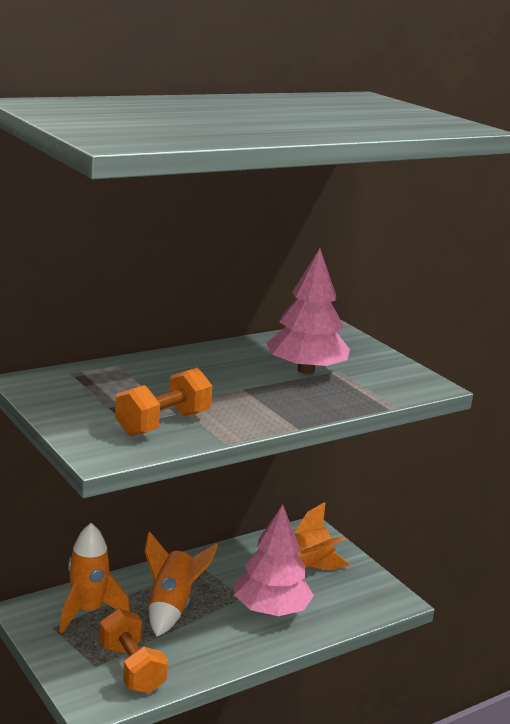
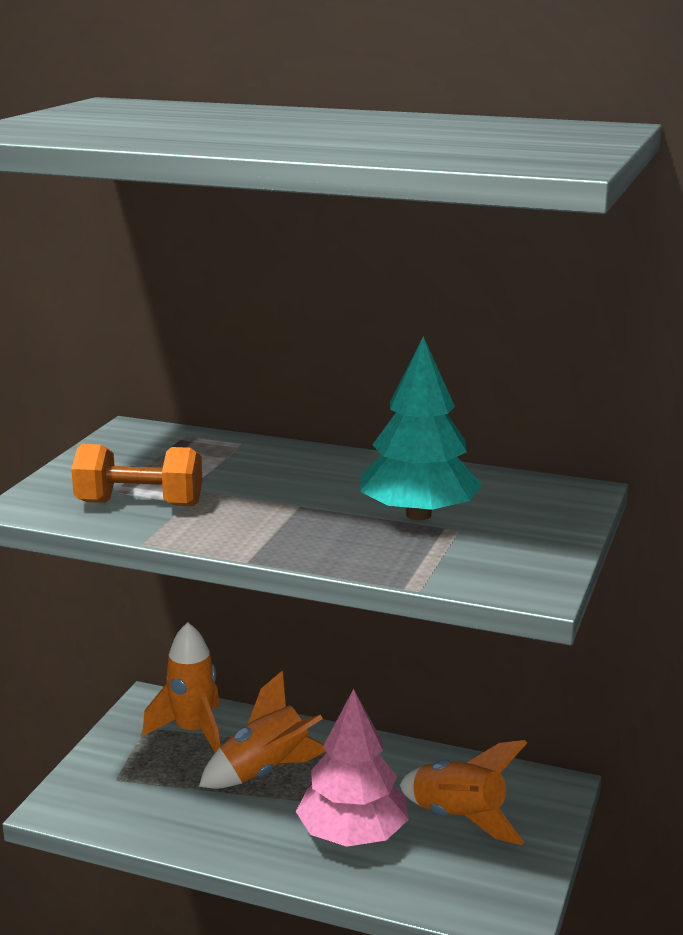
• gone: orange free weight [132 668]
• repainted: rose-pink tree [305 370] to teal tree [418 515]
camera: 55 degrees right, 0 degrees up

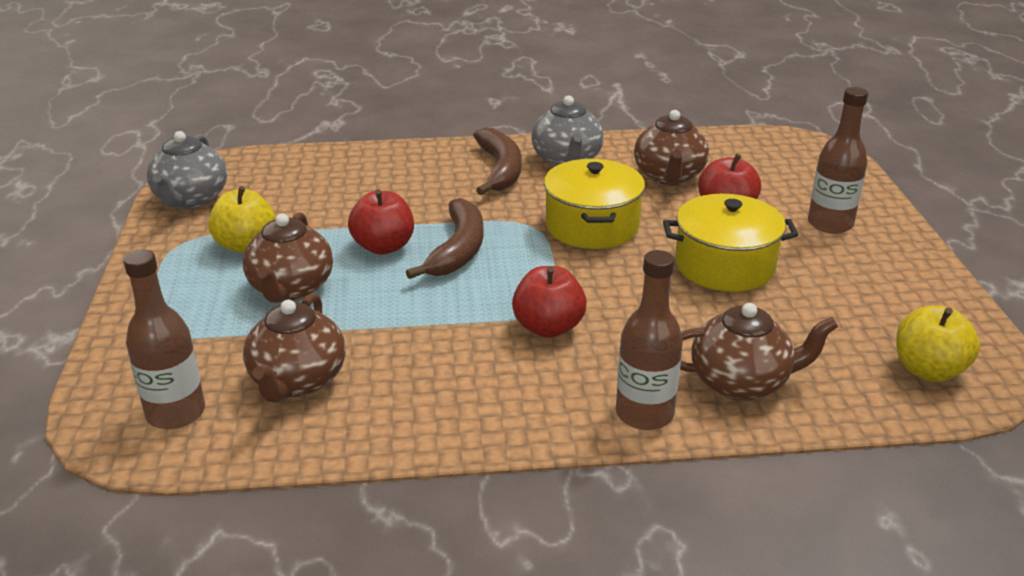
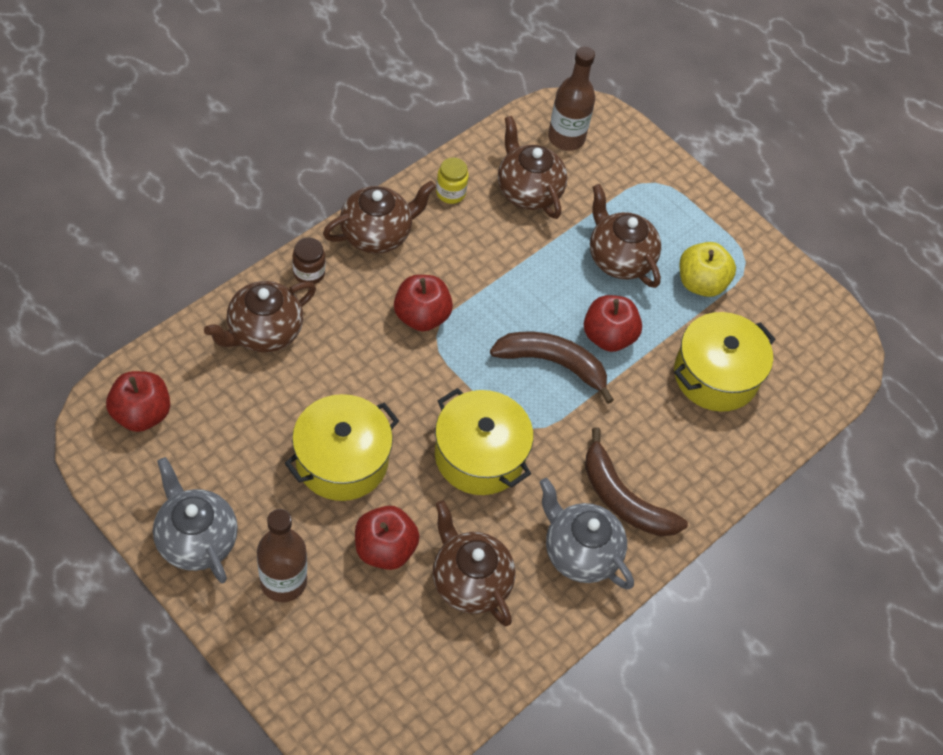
• shifted: gray tea pot [191 200] to [196 539]
• rotated: dark brown toy banana [458 250] = [553 363] 135 degrees clockwise
• swapped: dark brown drink bottle [644 414] to dark brown jam jar [309 273]
• repainted: yellow toy apple [928 370] to red toy apple [141 414]
• new: dark brown tea pot [377 234]
• new: yellow jam jar [450 193]
• new: yellow stockpot [715 375]
camera: 135 degrees right, 25 degrees up

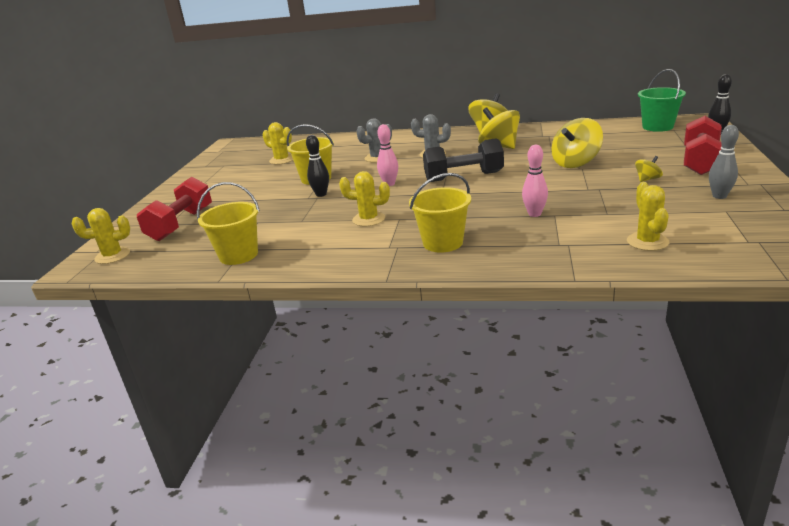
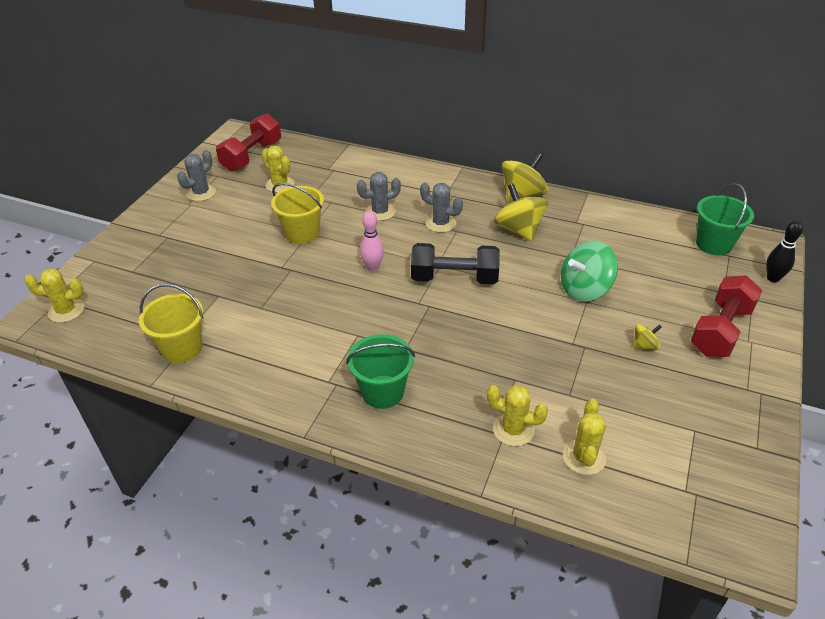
• shifted: red free weight [181 224] to [252 156]
• gone: ebony bowling pin [321 194]
• shifted: yellow saguaro cactus [368 219] to [513 430]
• repainted: yellow bucket [443 243] to leaf-green bucket [382 392]
• gone: rose-pink bowling pin [534 214]
• repainted: yellow spinning top [575 163] to leaf-green spinning top [585 289]
• gone: gray bowling pin [719 196]
• new: gray saguaro cactus [201 193]
camera: 10 degrees right, 15 degrees up

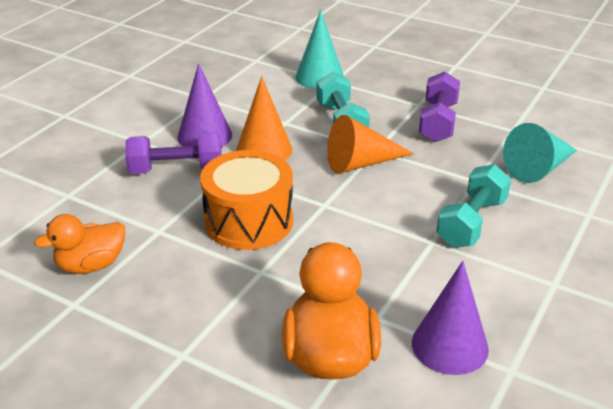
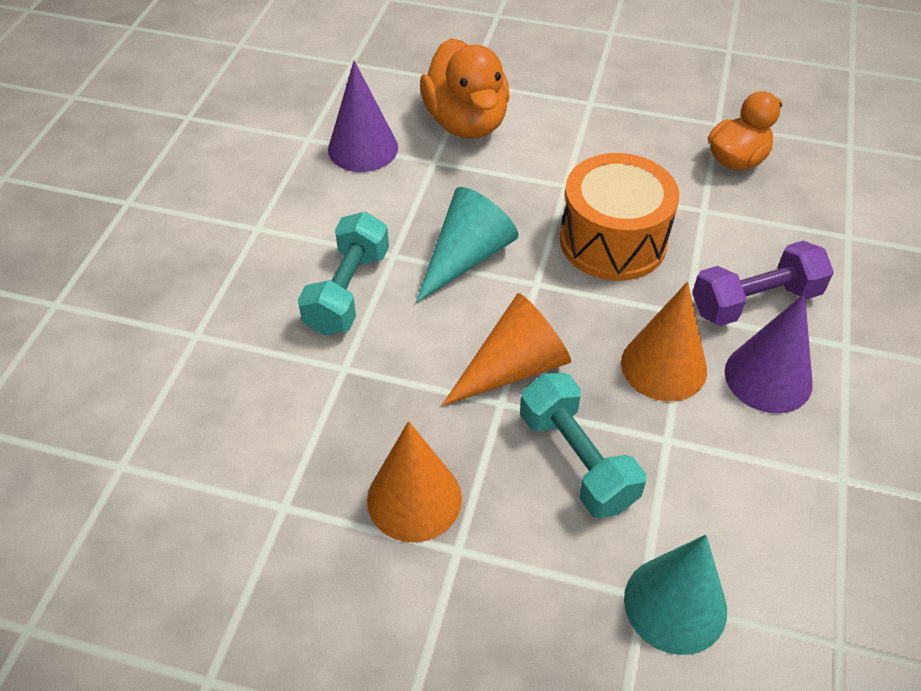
• swapped: purple free weight [438 122] to orange cone [414 499]
• shifted: teal cone [539 168] to [466 257]
camera: 165 degrees right, 15 degrees up

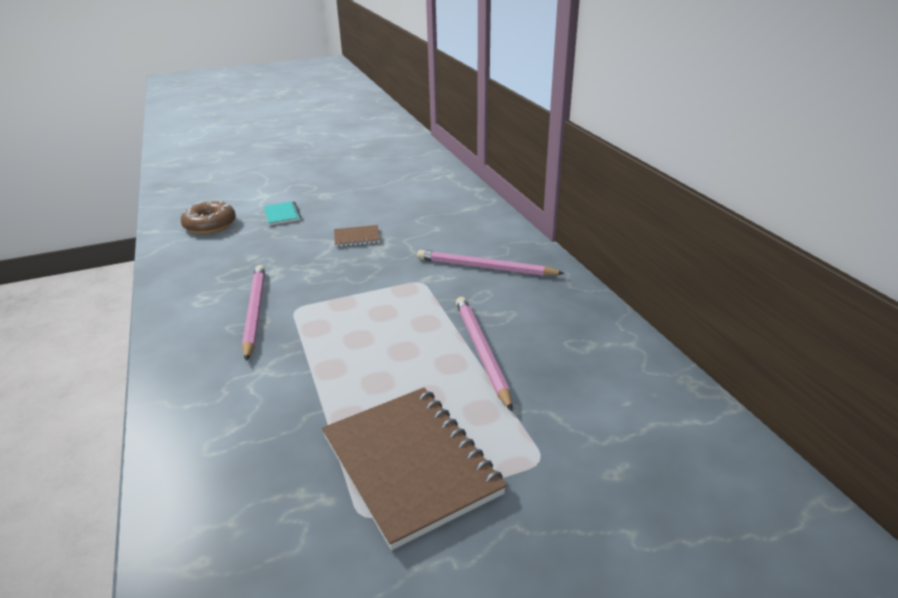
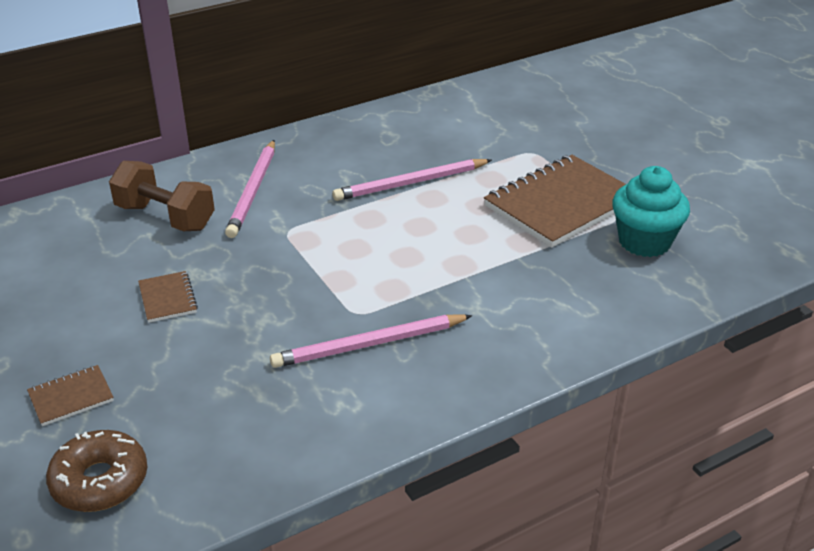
• repainted: teal notepad [282 215] to dark brown notepad [71 397]
• new: dark brown free weight [165 217]
• new: teal cupcake [644 242]
camera: 100 degrees left, 5 degrees up

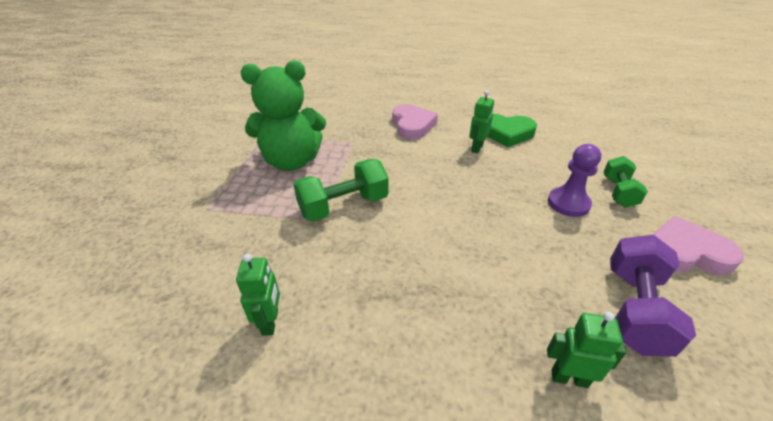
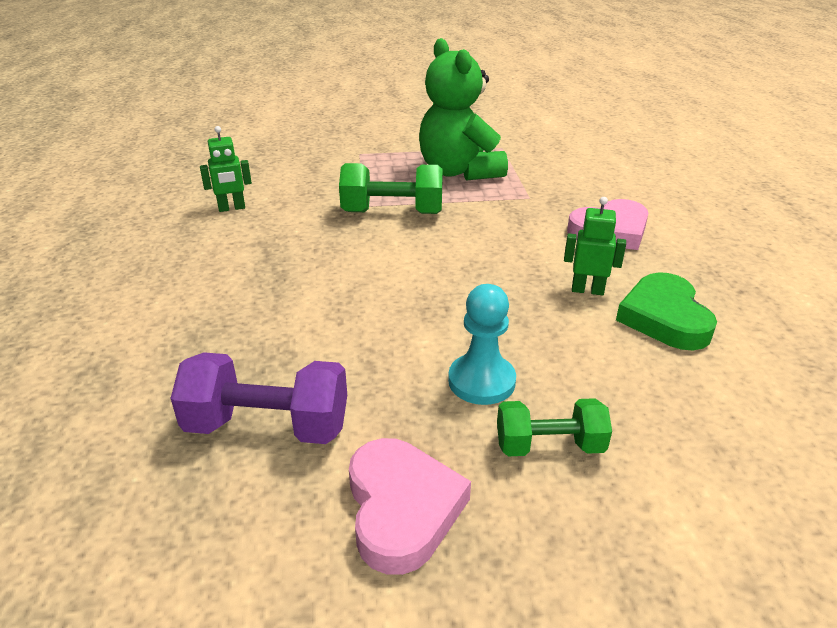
• rotated: leaf-green free weight [344 206] = [392 213] 45 degrees counterclockwise
• gone: leaf-green toy robot [569 378]
• repainted: purple pawn [568 203] to teal pawn [481 381]
camera: 75 degrees right, 5 degrees down

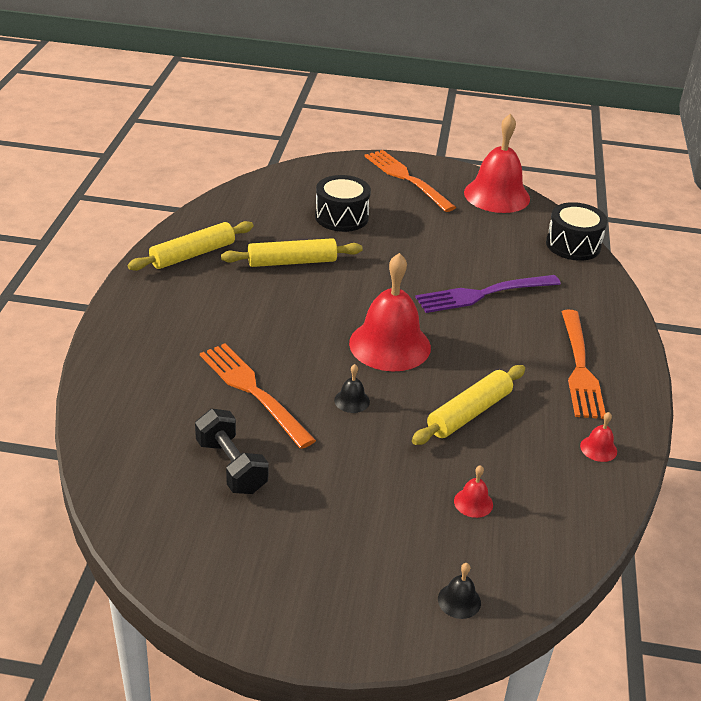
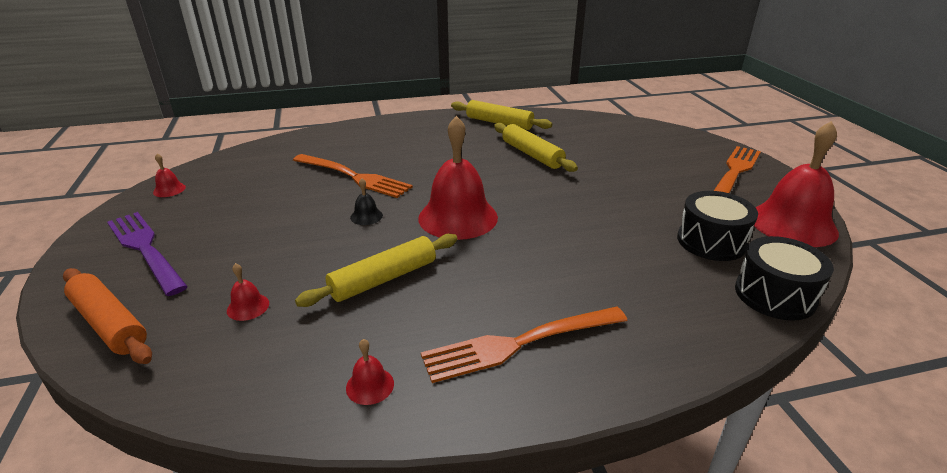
• gone: ebony free weight [231 466]
• rotated: orange fork [253 391] = [353 176] 90 degrees clockwise
• shifted: ebony toy drum [341 217] to [711 241]
• rotated: yellow pastry roller [469 413] = [384 279] 60 degrees counterclockwise
• shifted: purple fork [483 294] to [145 249]
• swapped: ebony bell [459 600] to orange pastry roller [109 324]
• new: red bell [169 189]
camera: 70 degrees right, 5 degrees down

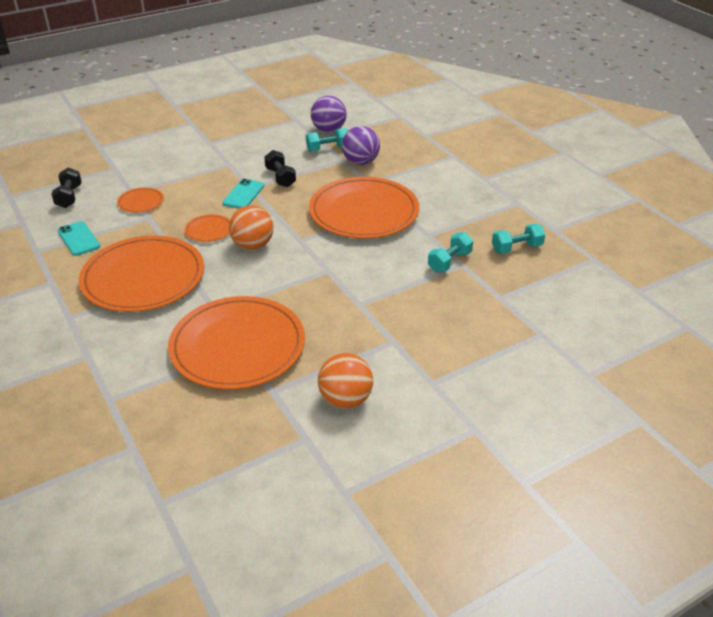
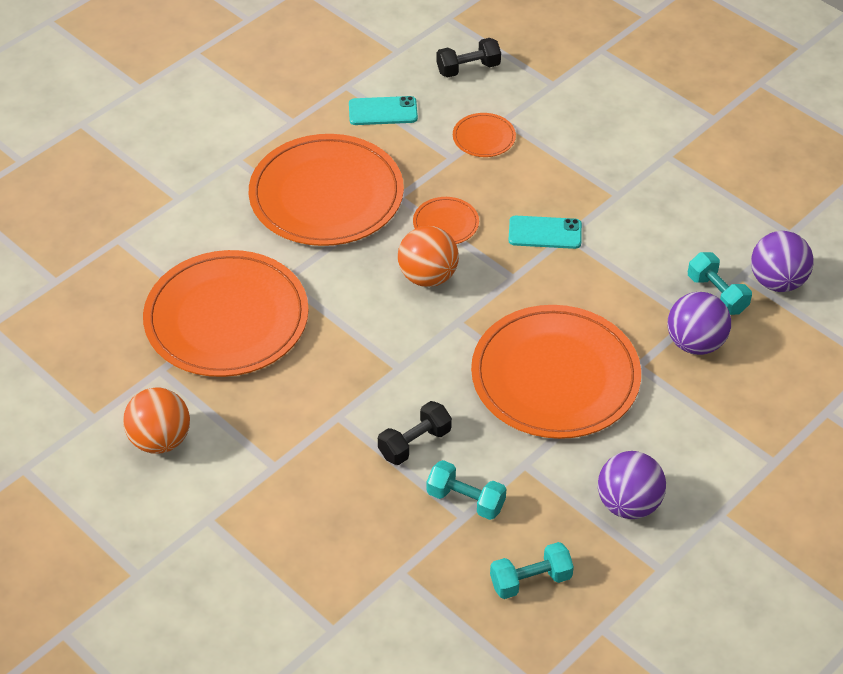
• rotated: teal mobile phone [78 239] = [383 111] 45 degrees clockwise
• shifted: ebony free weight [280 177] to [414 443]
• rotated: teal free weight [516 248] = [530 580] 75 degrees counterclockwise
• new: purple ball [628 504]
camera: 75 degrees right, 10 degrees up

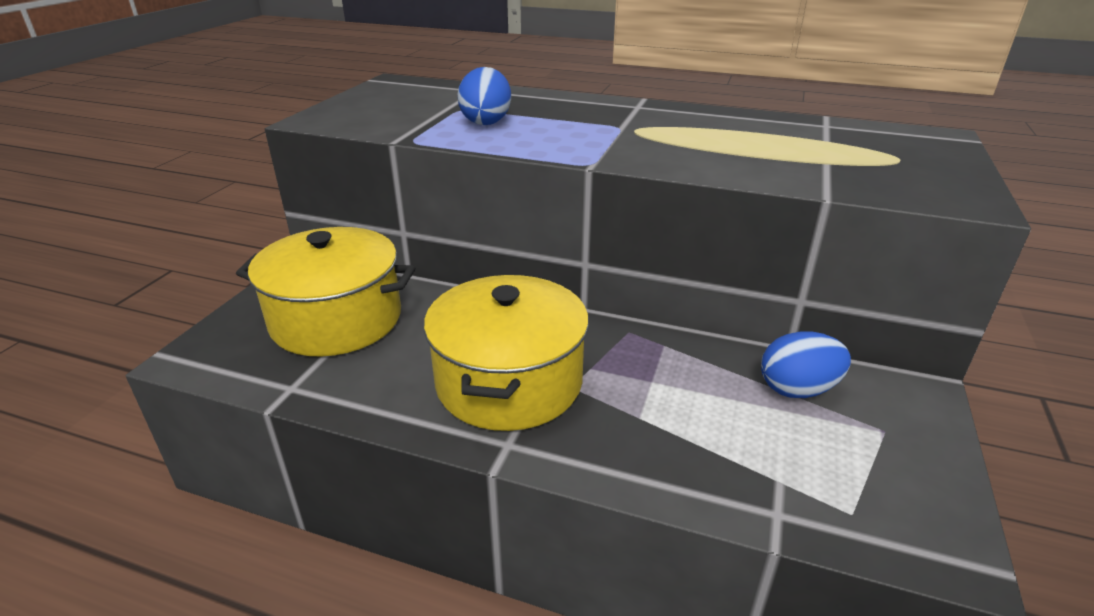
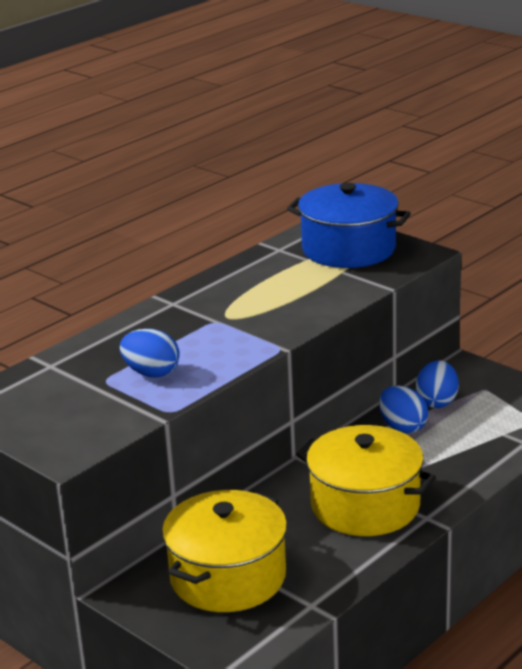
• new: royal blue stockpot [348 249]
• new: royal blue egg shape [402 427]
camera: 65 degrees left, 5 degrees down

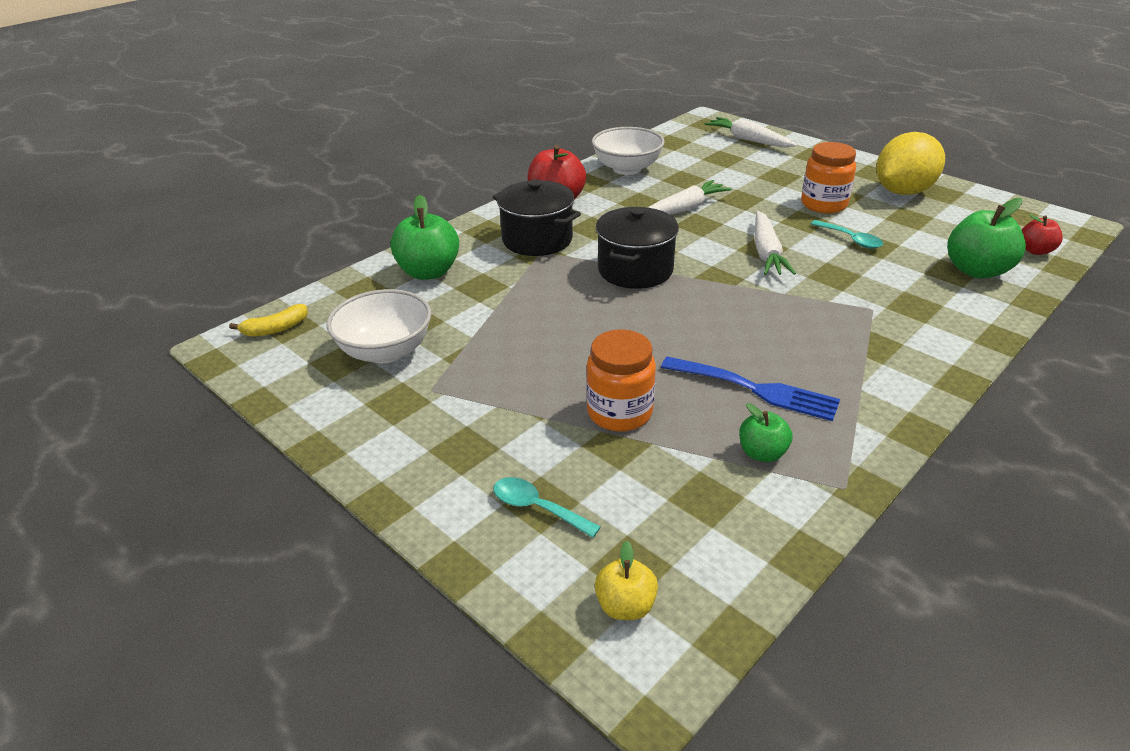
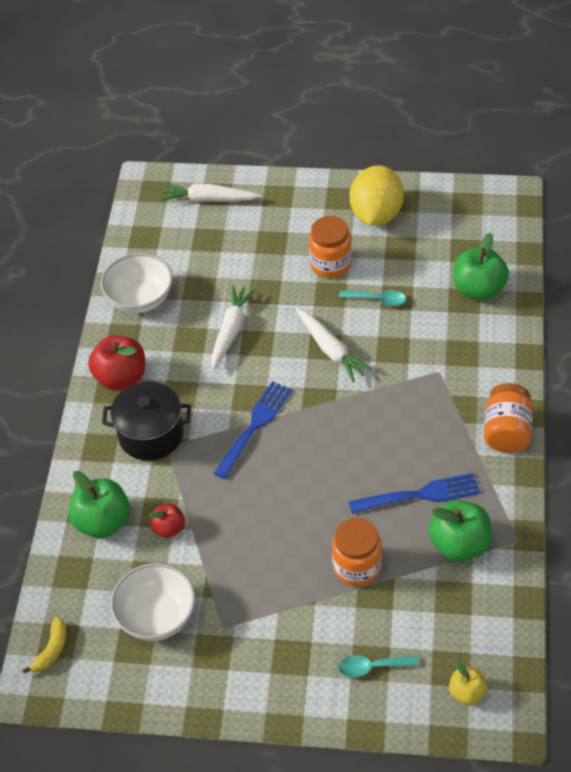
• swapped: ebony stockpot [635 270] to royal blue fork [254 426]
• scaled: leaf-green toy apple [762 453] = [459 544] x1.77
• shifted: red toy apple [1035 251] to [169 528]
• new: orange jam jar [506 431]
camera: 35 degrees left, 15 degrees up

